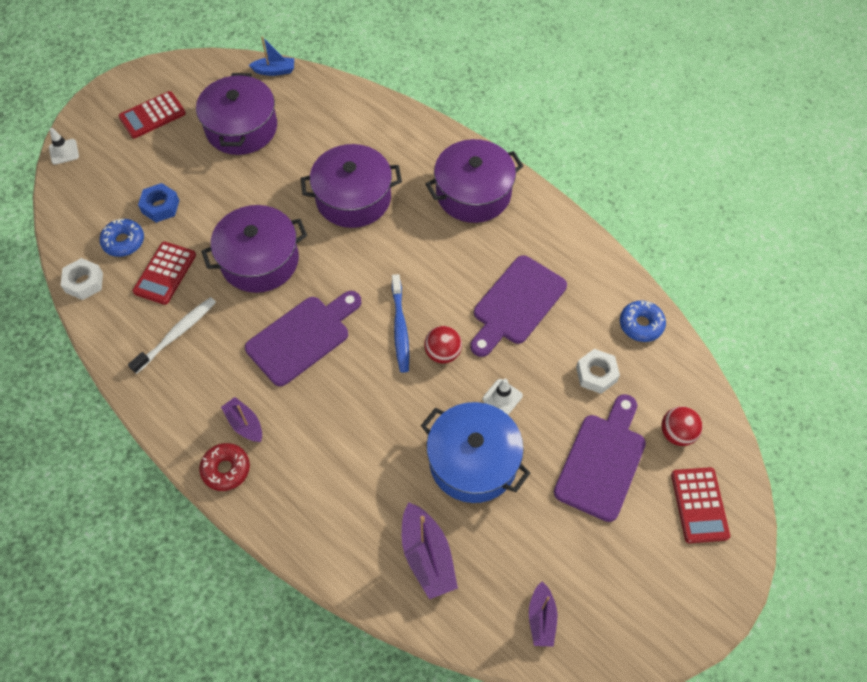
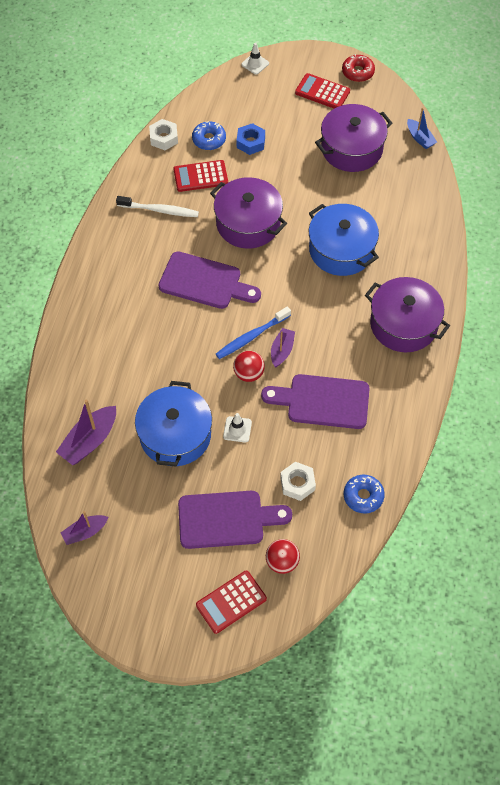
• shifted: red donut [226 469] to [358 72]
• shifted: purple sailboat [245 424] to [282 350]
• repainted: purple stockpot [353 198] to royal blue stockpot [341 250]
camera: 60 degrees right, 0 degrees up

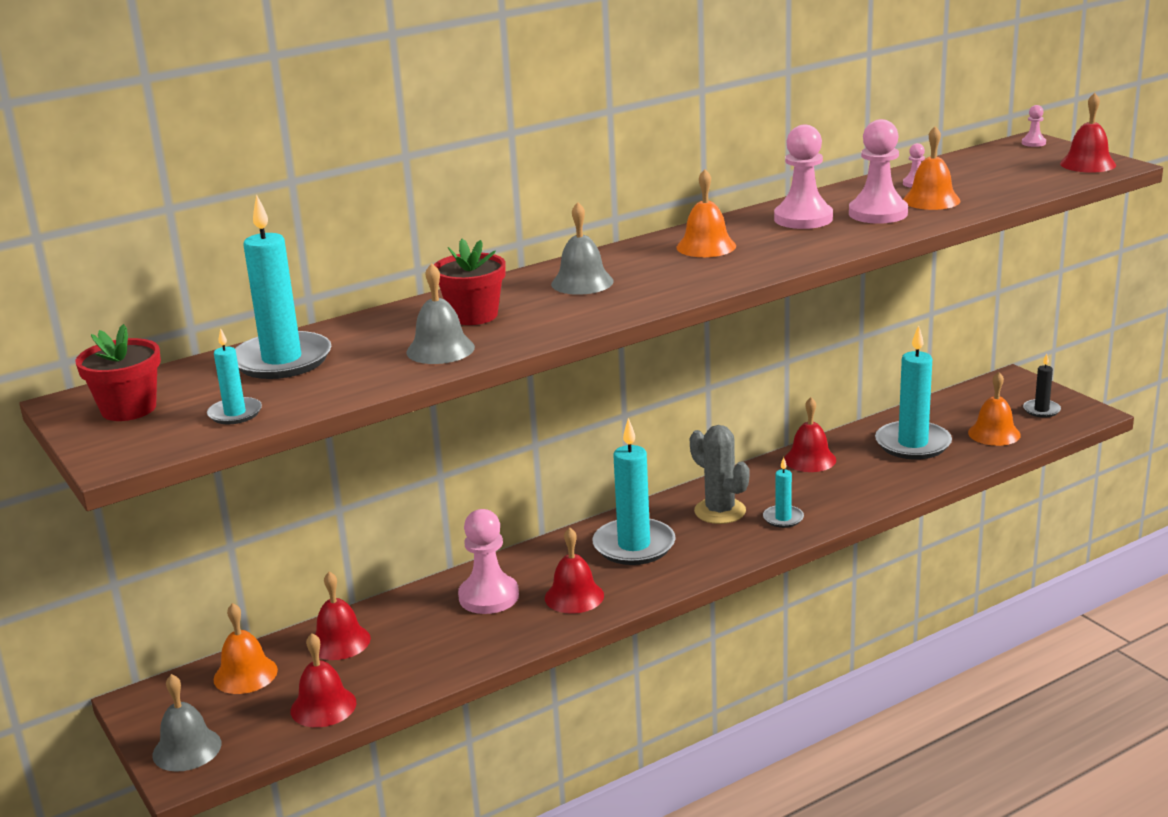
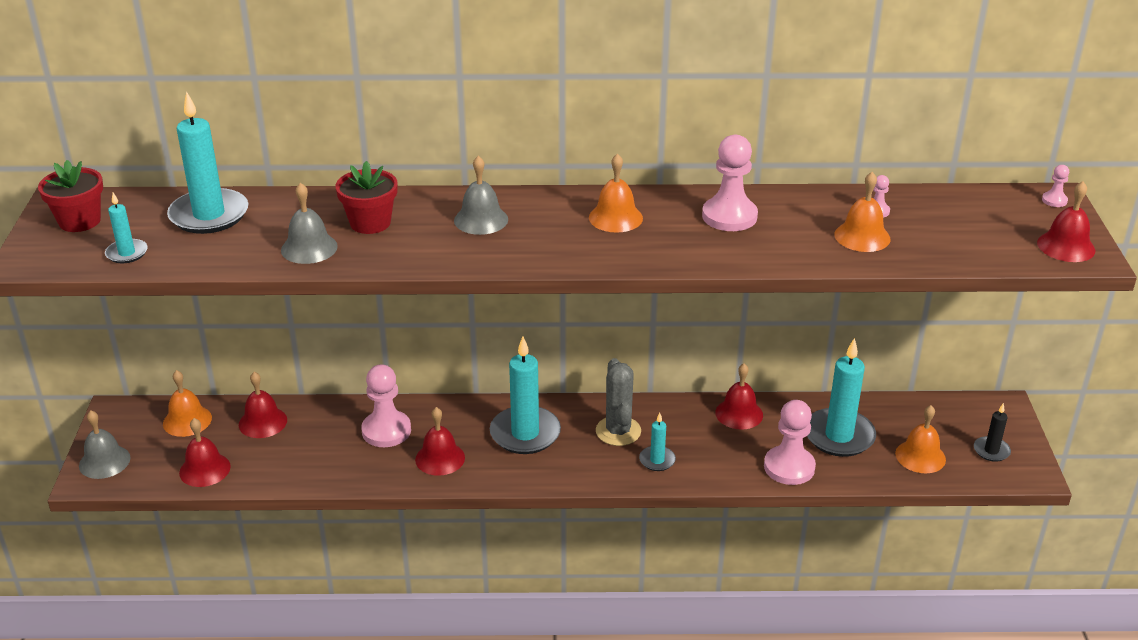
• shifted: rose-pink pawn [878 213] to [789 467]
camera: 30 degrees right, 10 degrees up

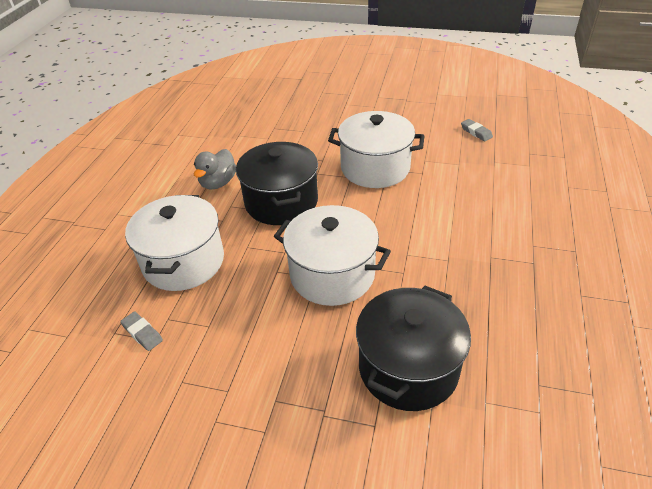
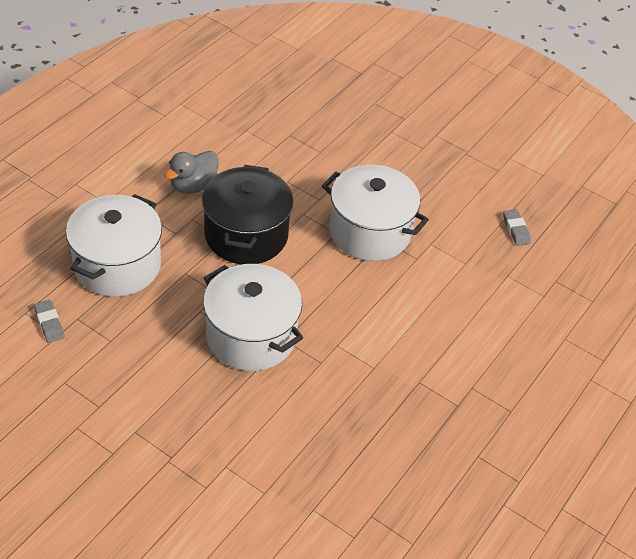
• gone: ebony stockpot [408 368]
camera: 15 degrees right, 5 degrees up

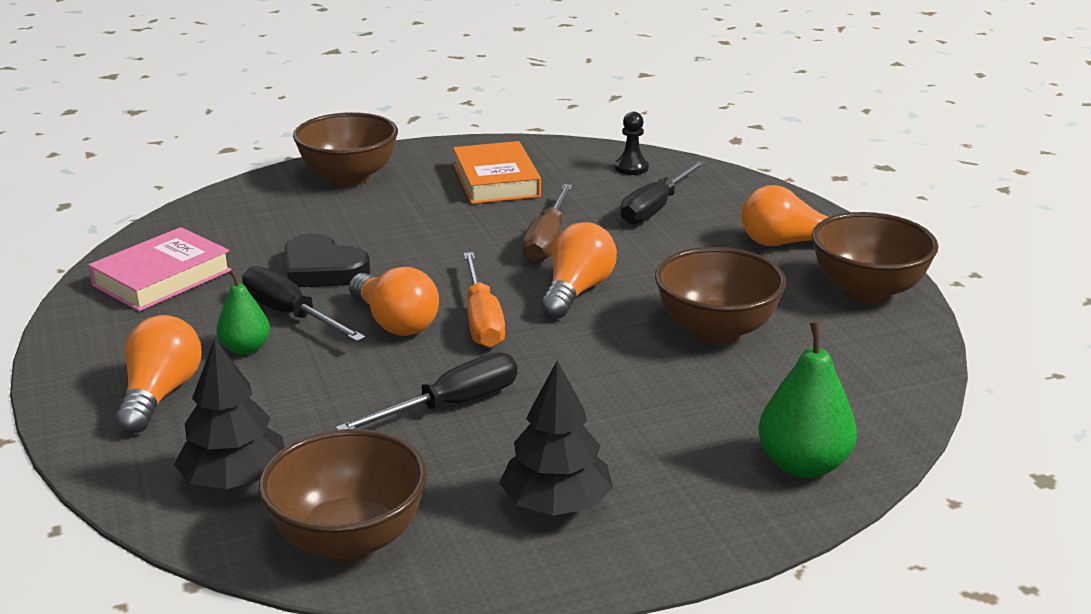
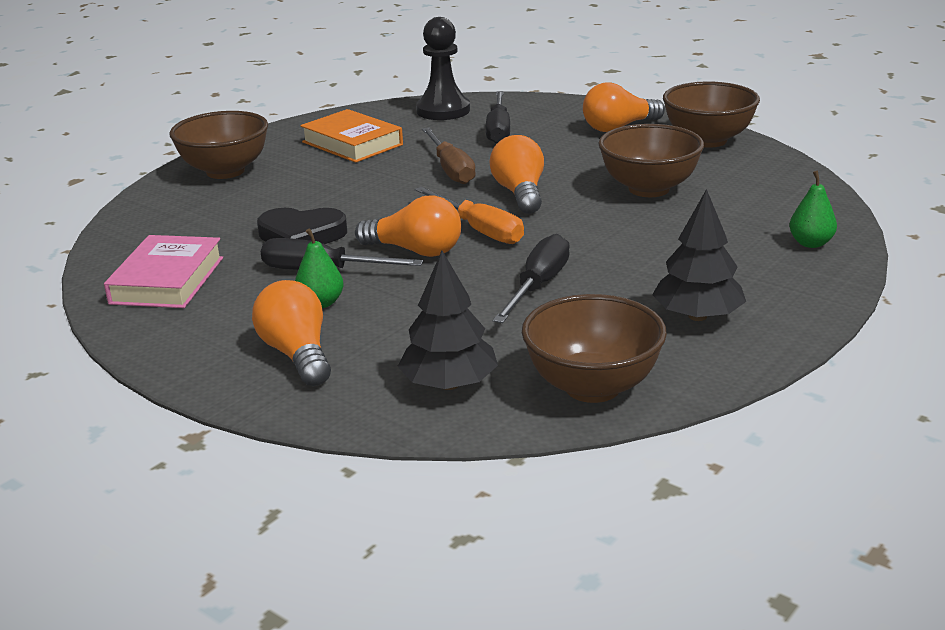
• scaled: ebony pawn [631 168] = [443 110] x1.86
• scaled: leaf-green pear fruit [803 465] = [810 243] x0.63
camera: 30 degrees left, 0 degrees up

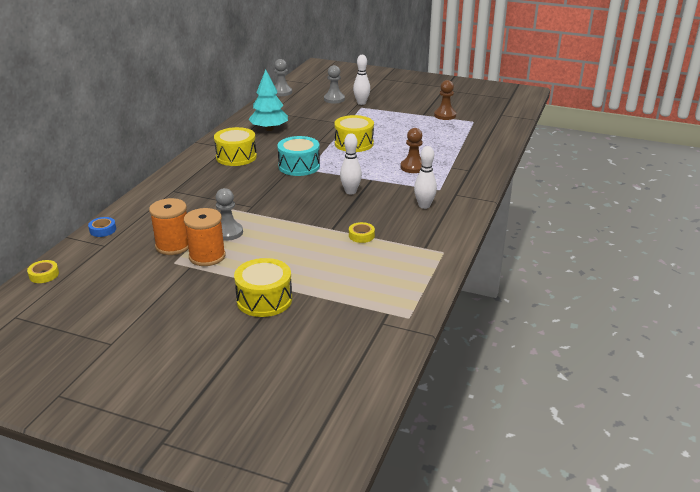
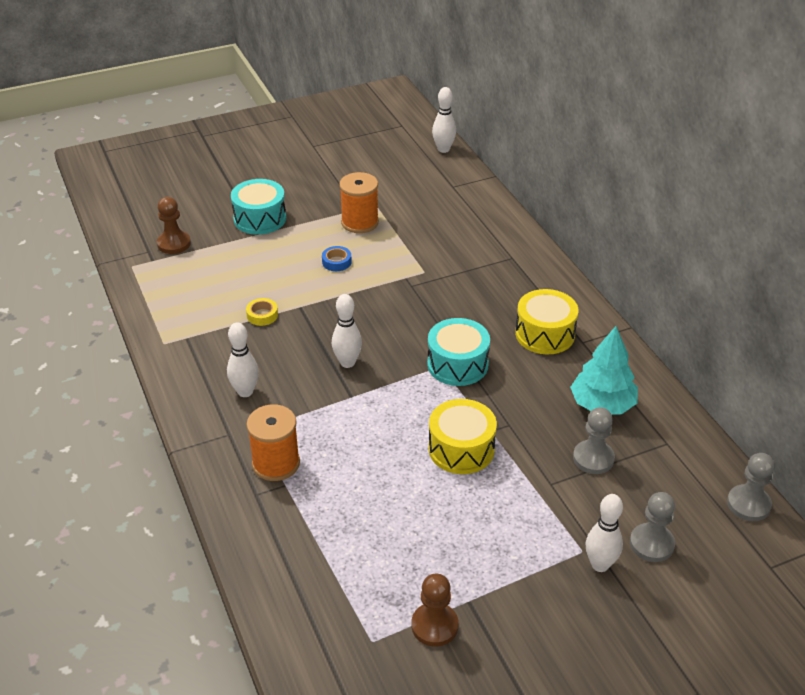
• swapped: yellow tape [44 275] to snow-white bowling pin [443 149]
• shifted: royal blue tape [103 230] to [336 262]
• shifted: orange reel of thread [173 246] to [276 463]
• shifted: gray pawn [228 232] to [593 458]
• repainted: yellow toy drum [264 300] to teal toy drum [260 219]
• shifted: dark brown pawn [413 167] to [174 244]
camera: 135 degrees right, 10 degrees up

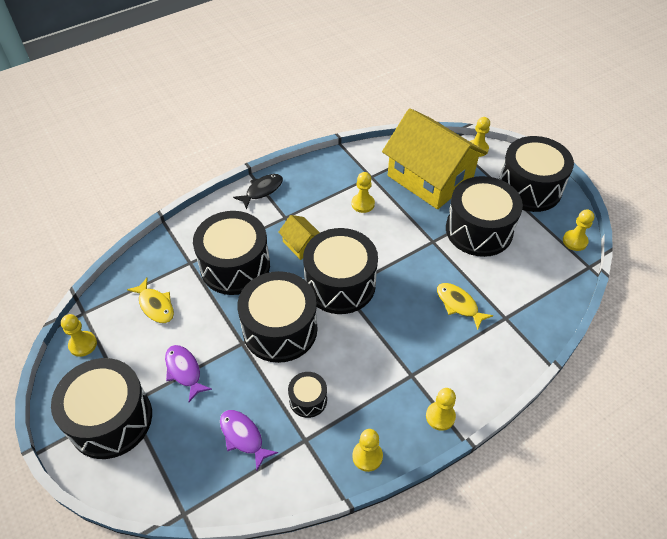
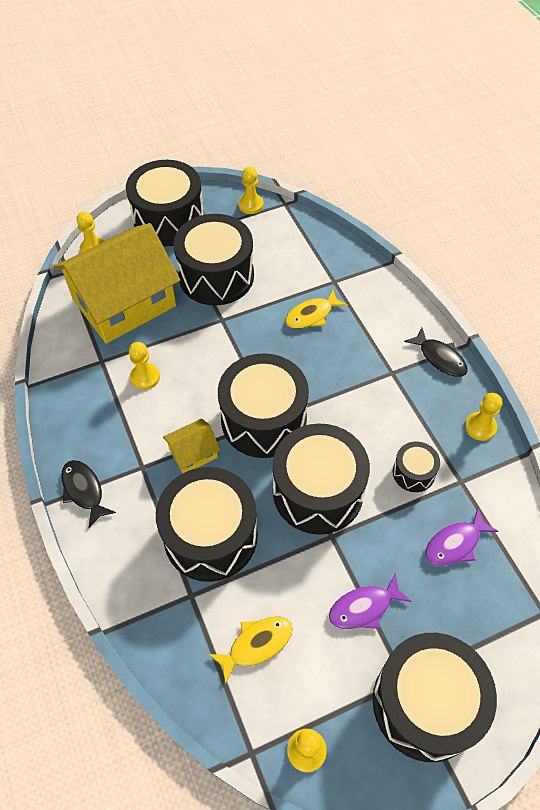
• swapped: yellow pawn [440 416] to ebony fish figure [440 358]
camera: 80 degrees left, 5 degrees up

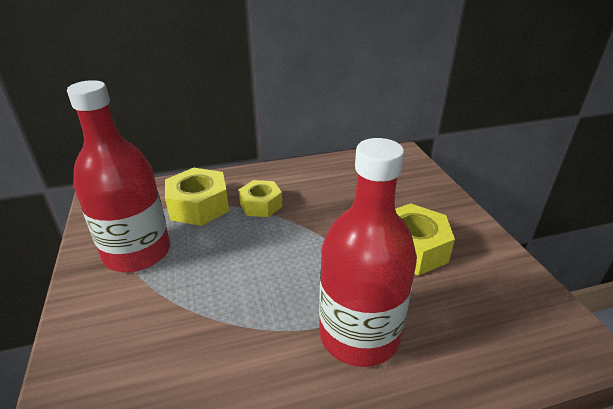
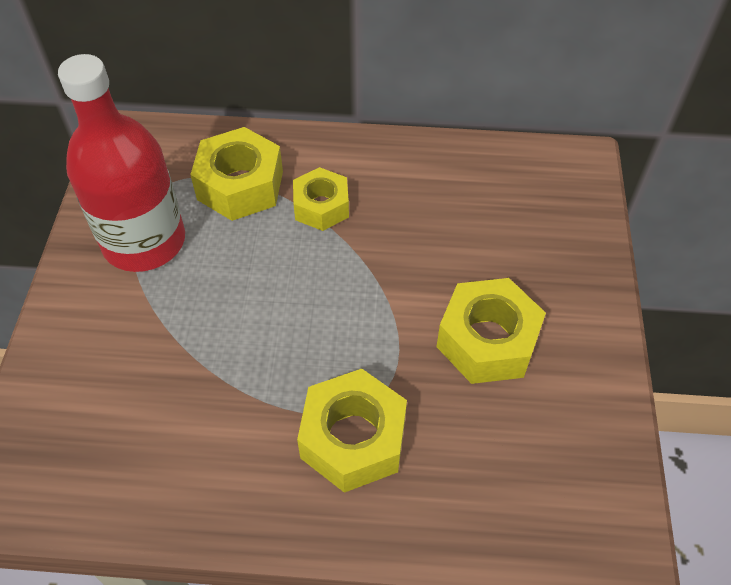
• swapped: red drink bottle [359 335] to yellow nut [353 439]
camera: 20 degrees right, 20 degrees up

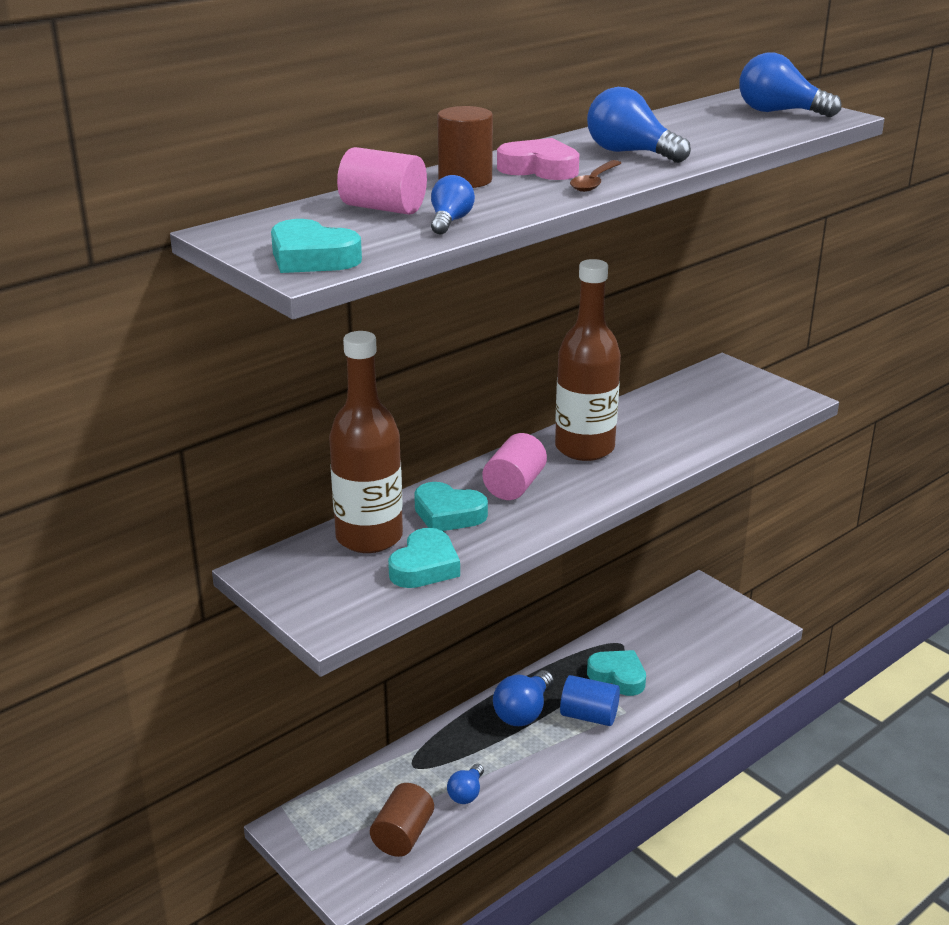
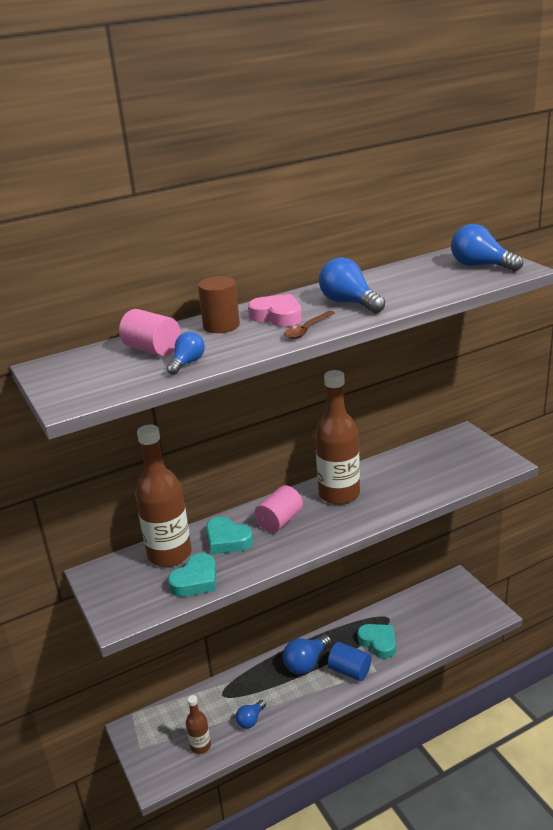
• gone: teal heart shape [312 258]
• swapped: dark brown cylinder shape [402 835] to dark brown drink bottle [200 746]
camera: 15 degrees right, 0 degrees up

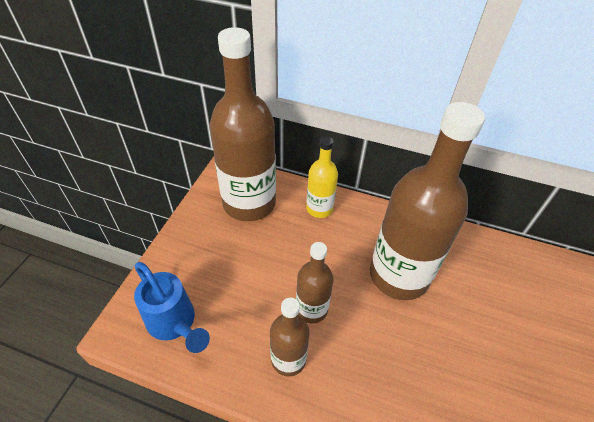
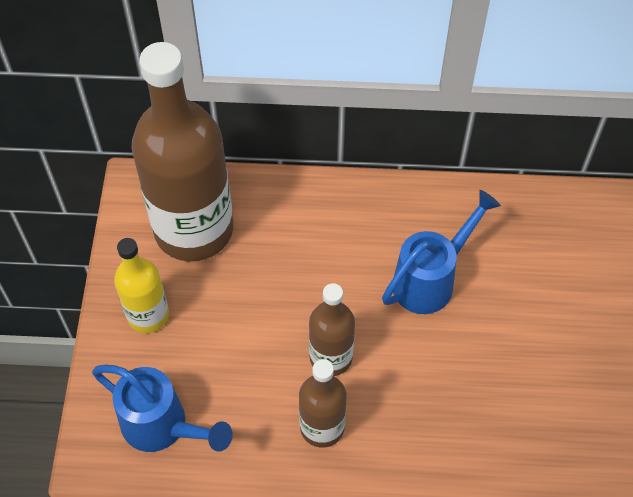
• shifted: yellow drink bottle [319 208] to [148 315]
• swapped: dark brown drink bottle [399 275] to royal blue sprinkling can [430 280]
camera: 15 degrees left, 10 degrees up

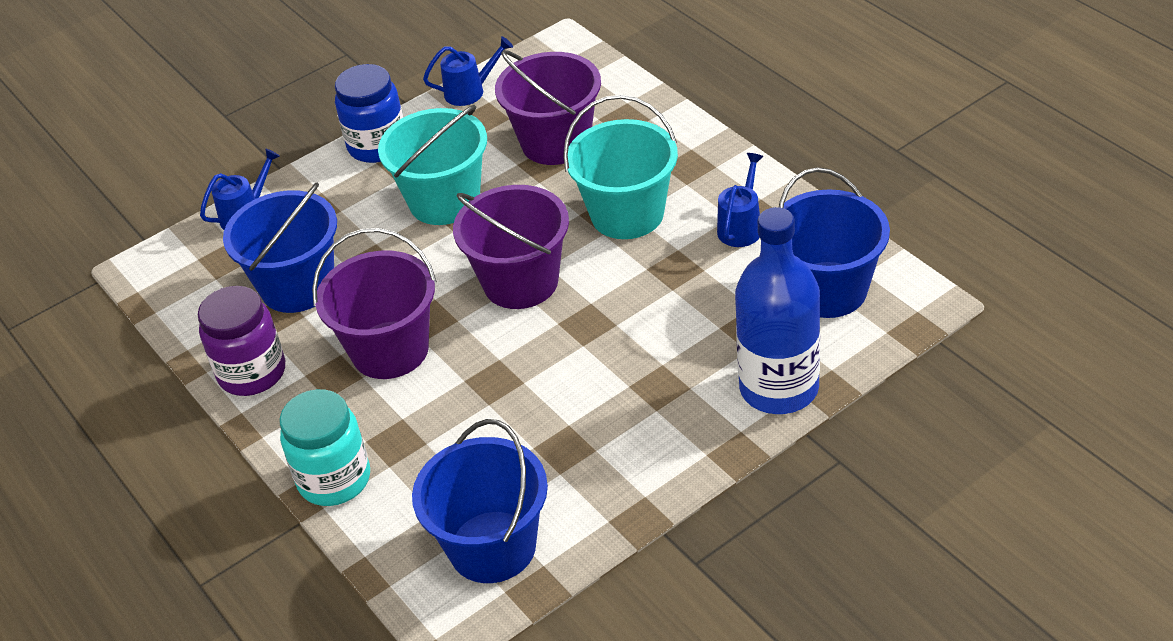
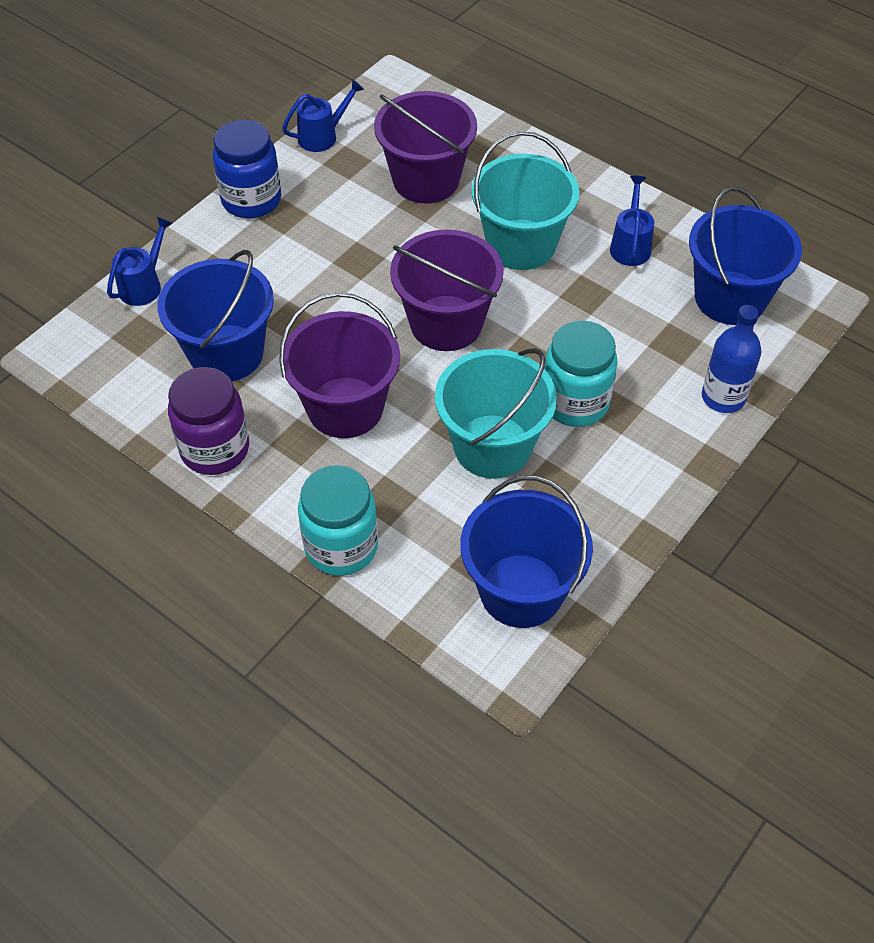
• shifted: teal bucket [444 201] to [492 446]
• scaled: royal blue drink bottle [779 388] = [723 397] x0.61
• new: teal jam jar [575 402]
camera: 20 degrees left, 10 degrees up

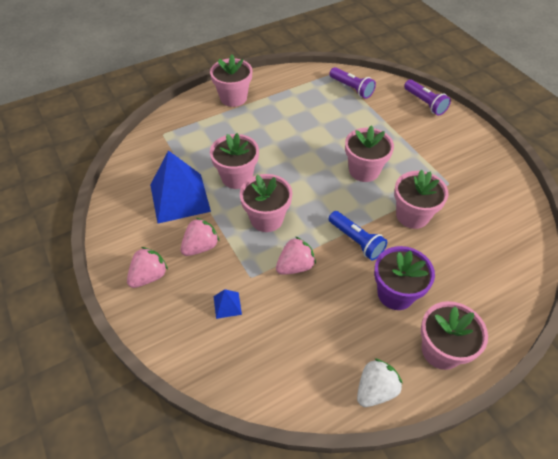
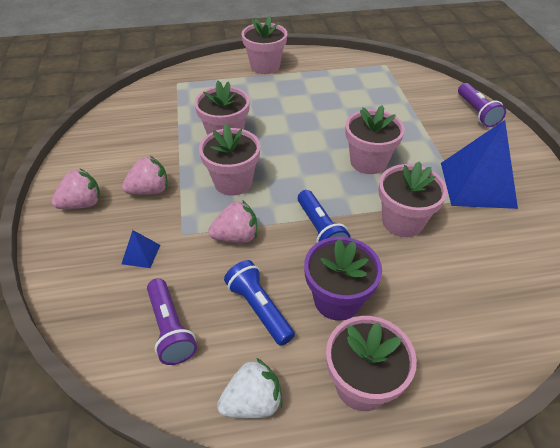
• shifted: royal blue pyramid shape [180 198] to [477 184]
• shifted: purple torch [352 88] to [170 329]
• new: royal blue torch [259 308]
camera: 20 degrees right, 5 degrees down

